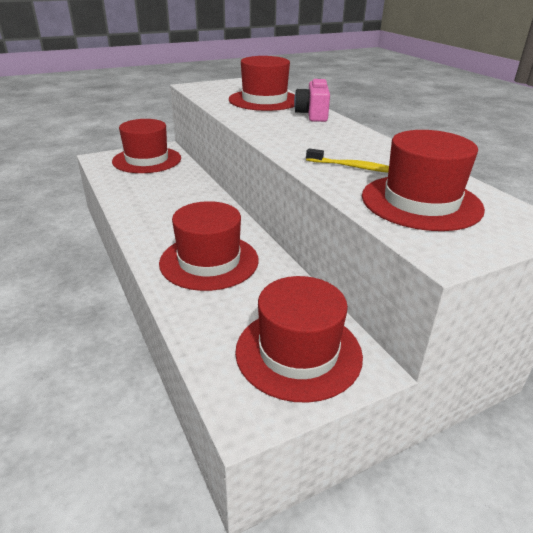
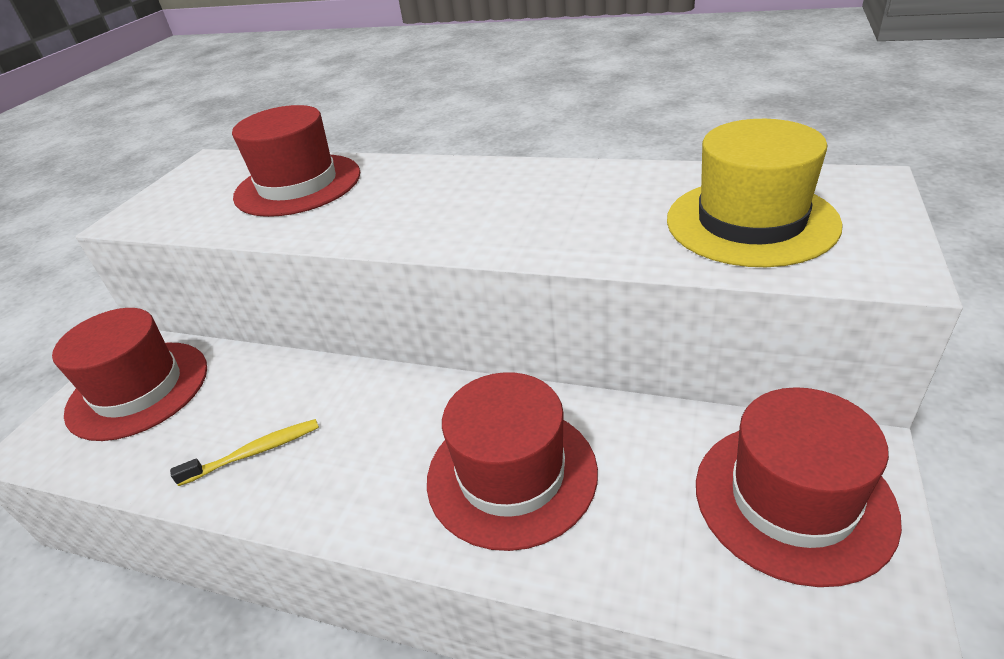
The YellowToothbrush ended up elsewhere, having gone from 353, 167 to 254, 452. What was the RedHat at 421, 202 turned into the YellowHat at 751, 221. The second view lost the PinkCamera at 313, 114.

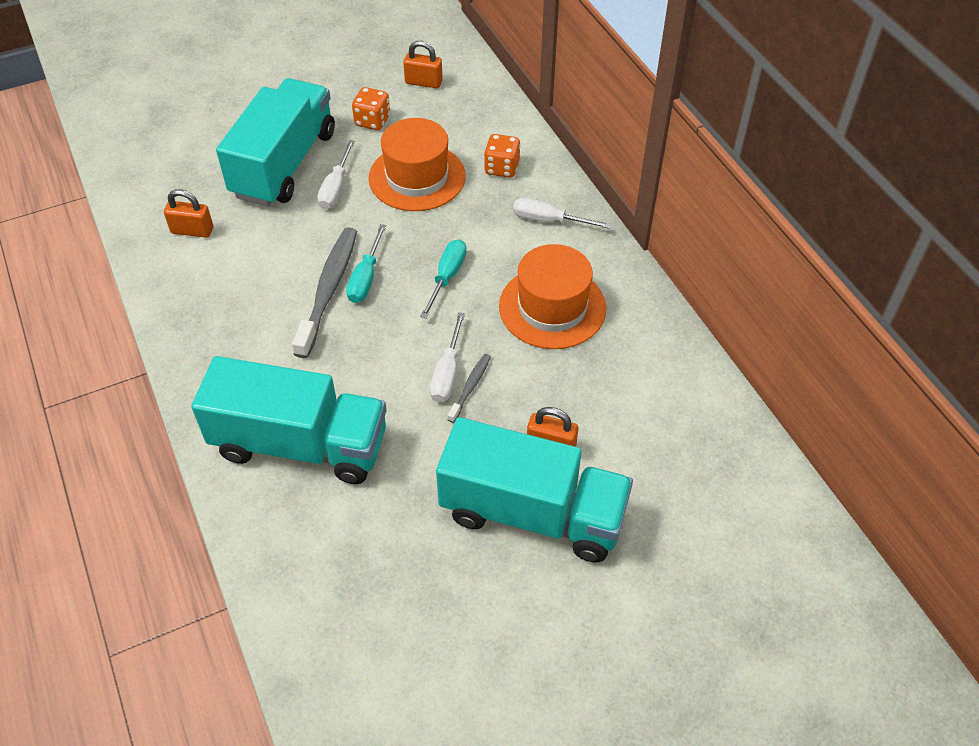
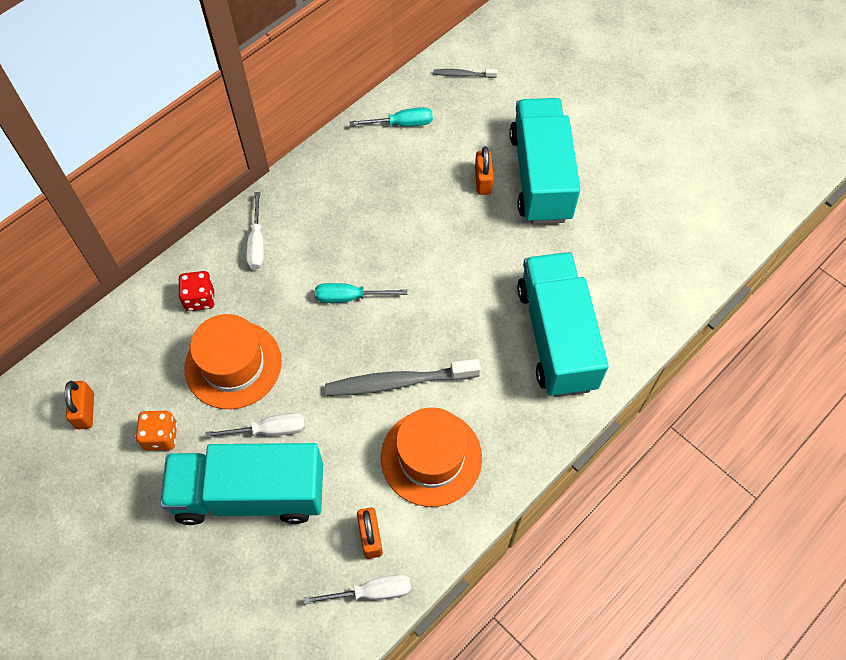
What was the OrangeDice at 502, 168 turned into the RedDice at 200, 298. The WhiteScrewdriver ended up elsewhere, having gone from 447, 373 to 372, 592. The TurquoiseScrewdriver ended up elsewhere, having gone from 366, 278 to 402, 124. The OrangeHat ended up elsewhere, having gone from 552, 307 to 431, 457. The GreyToothbrush ended up elsewhere, having gone from 470, 387 to 463, 75.

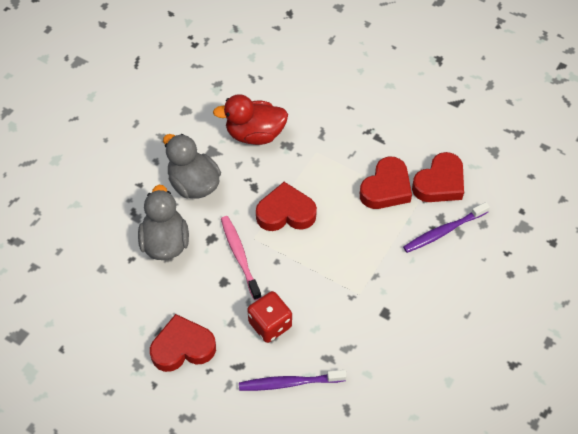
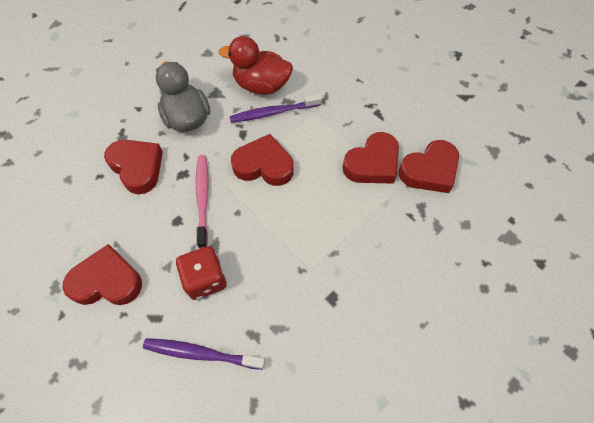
Where the GreyDuck stood at 165, 242, the RedHeart came to stand at 137, 167. The PurpleToothbrush ended up elsewhere, having gone from 443, 231 to 273, 112.

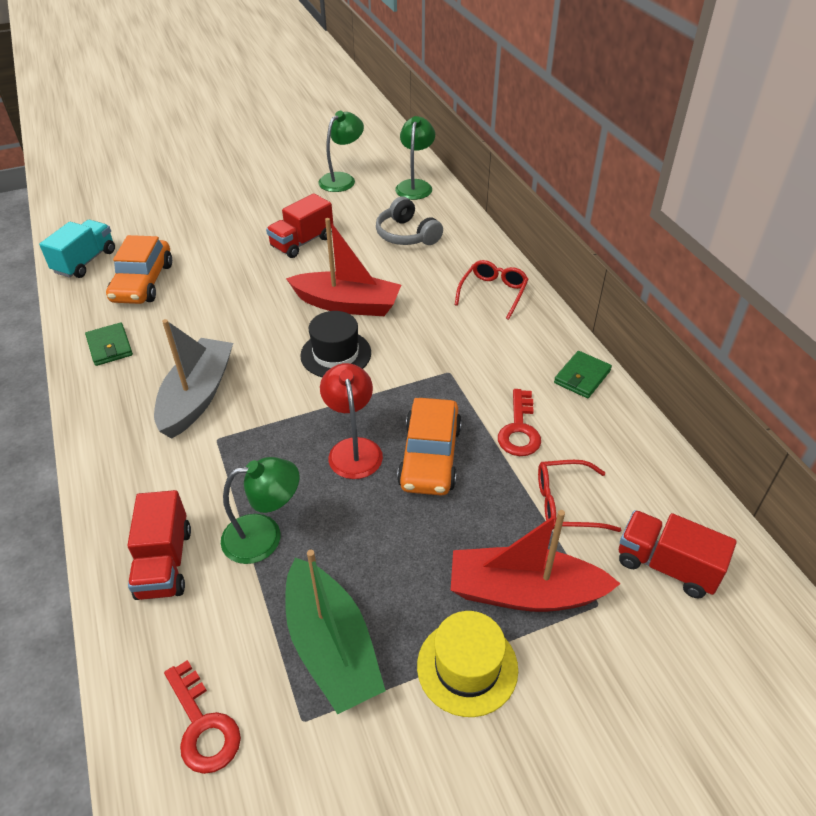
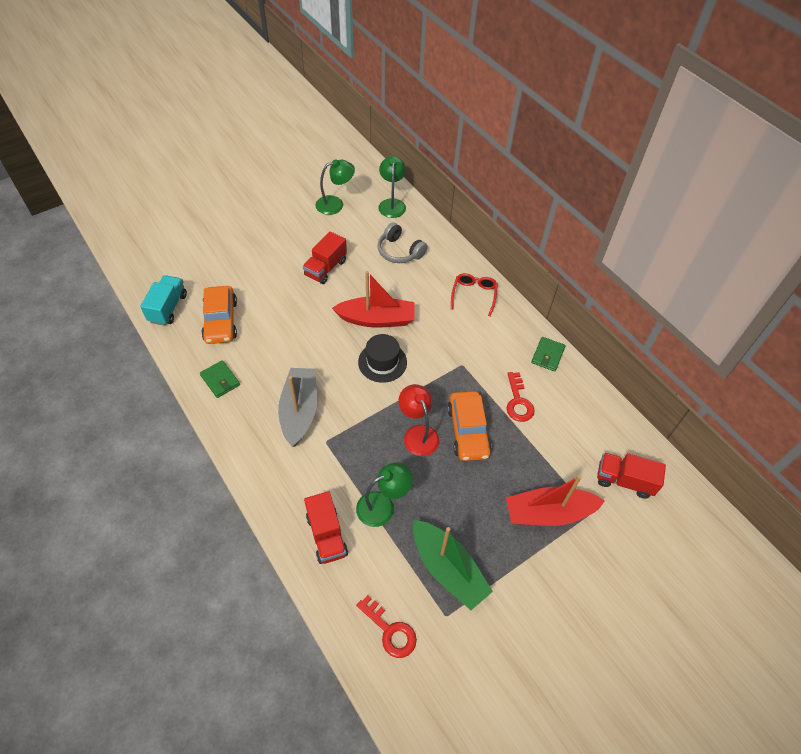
The GreenLamp at 342, 179 ended up facing another way, 45 degrees clockwise from before. The second view lost the YellowHat at 467, 667. The second view lost the RedGlasses at 566, 504.

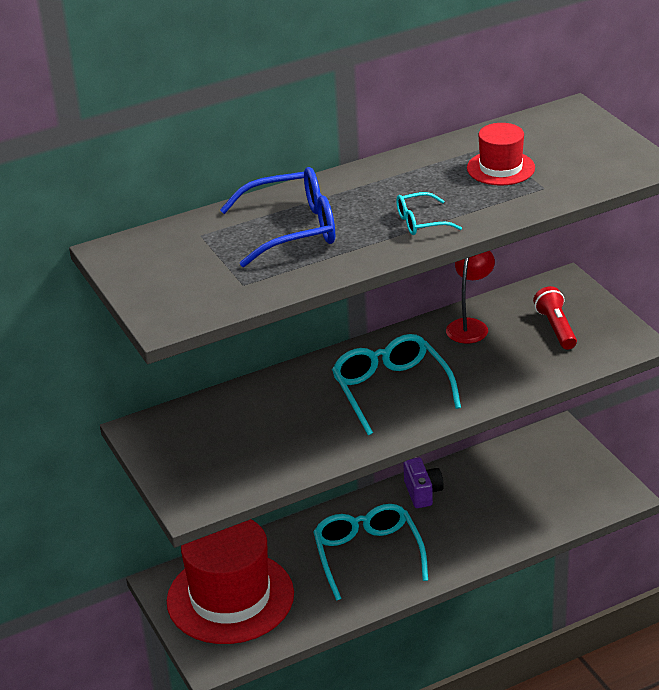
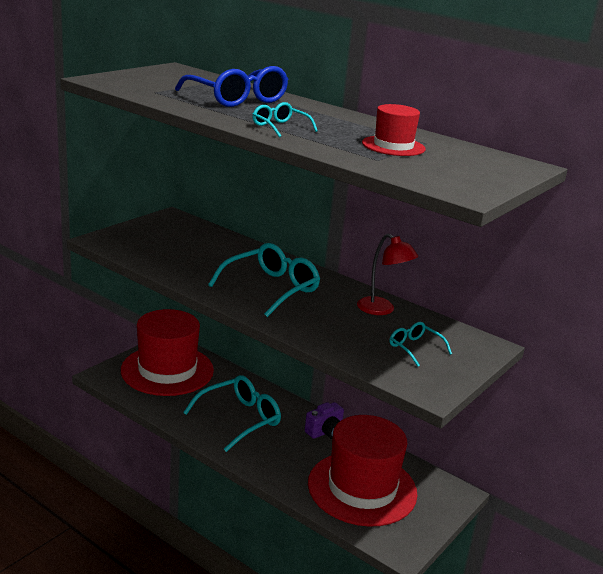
The second view gained the RedHat at 362, 488. The RedLamp at 470, 326 ended up facing another way, 45 degrees clockwise from before. Where the RedFlashlight stood at 556, 328, the TurquoiseGlasses came to stand at 415, 348.

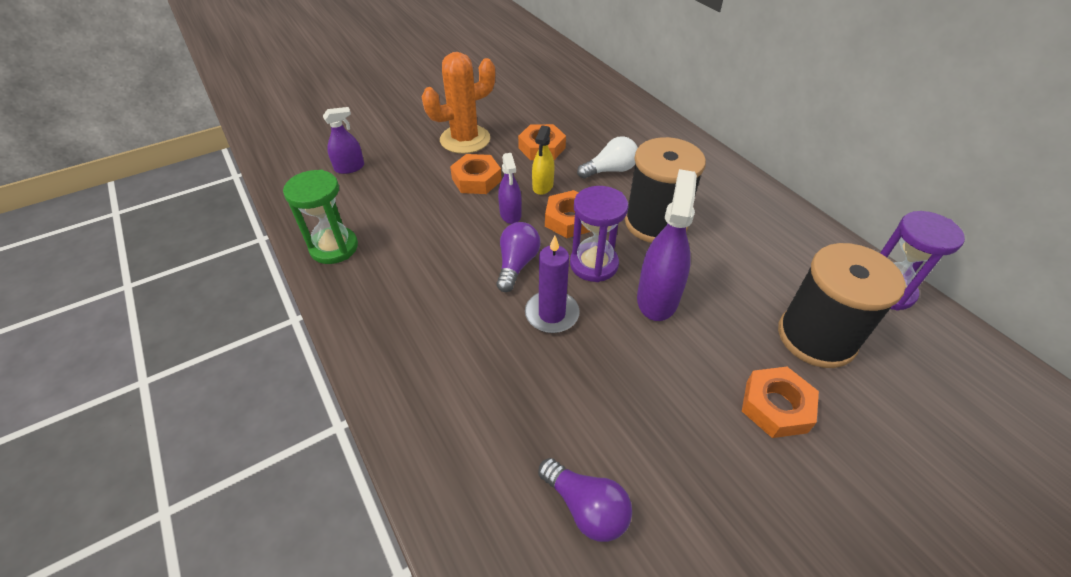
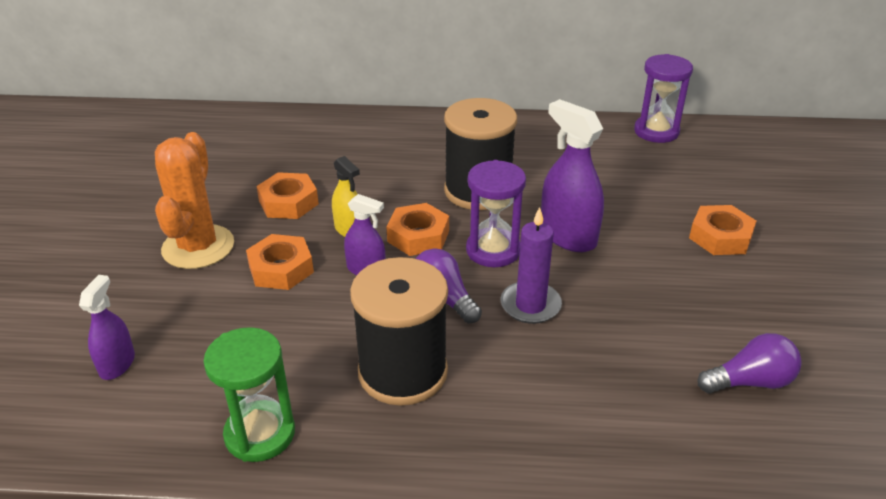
The BlackSpool ended up elsewhere, having gone from 816, 337 to 402, 372. The second view lost the WhiteLightBulb at 610, 170.

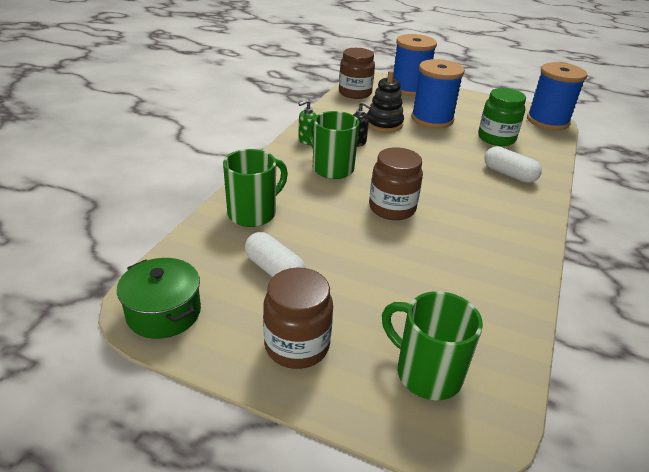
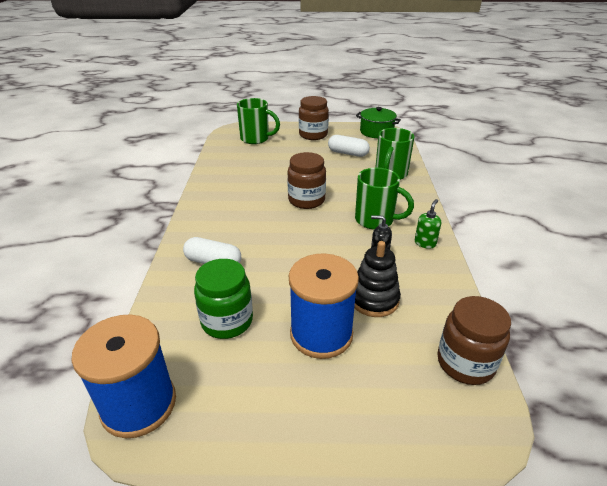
The second view lost the BlueSpool at 409, 89.

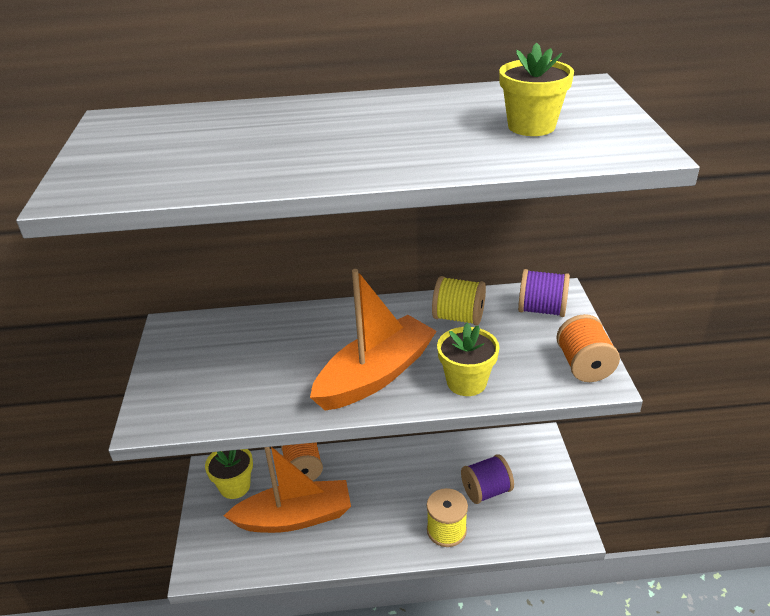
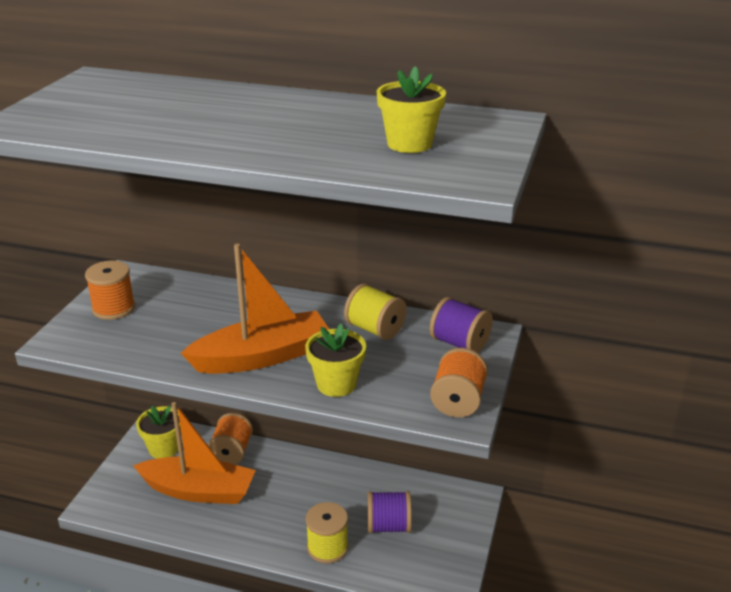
The second view gained the OrangeSpool at 113, 308.

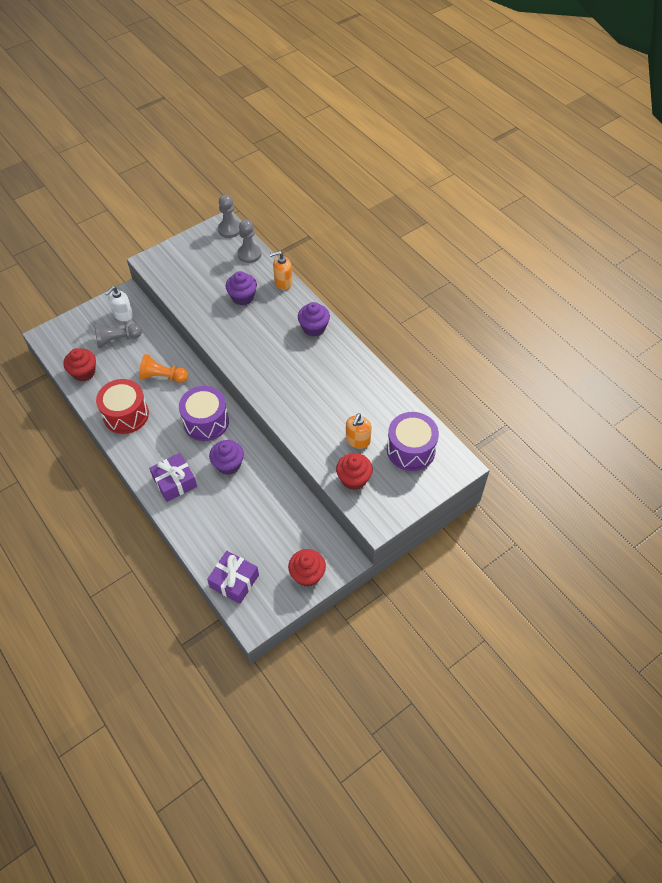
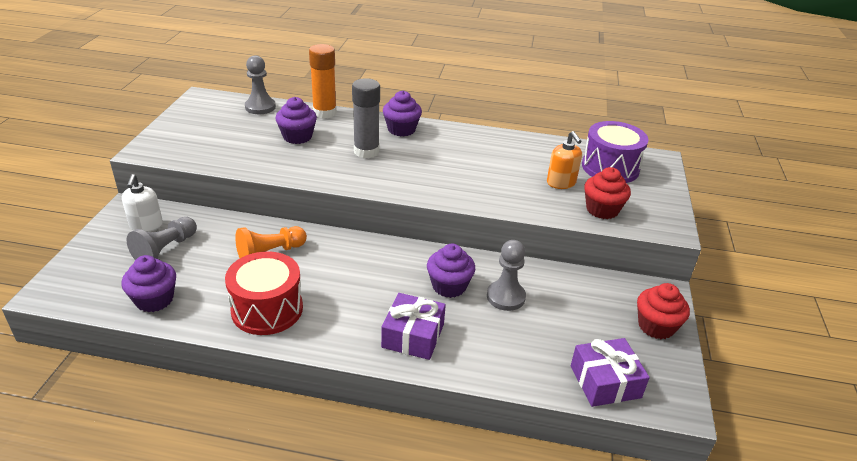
What was the RedCupcake at 84, 372 turned into the PurpleCupcake at 154, 300. Where the OrangeSoapDispenser stood at 283, 282, the OrangeGlueStick came to stand at 324, 113. The second view gained the GreyGlueStick at 366, 151. The GreyPawn ended up elsewhere, having gone from 229, 229 to 505, 297. The second view lost the PurpleDrum at 206, 422.

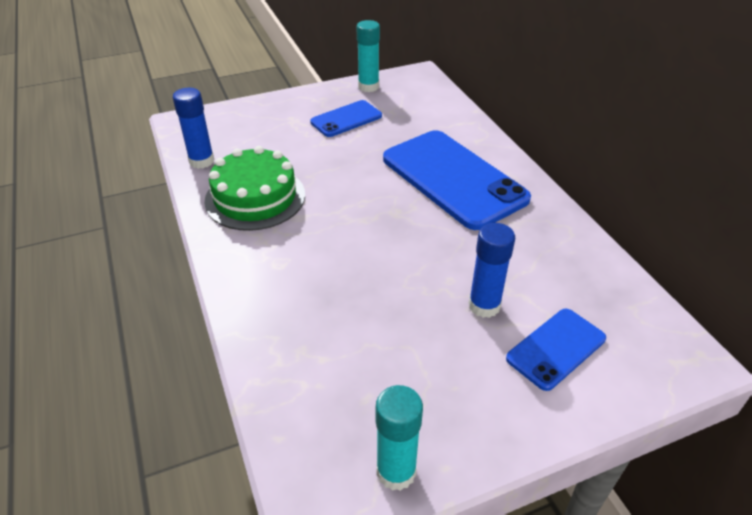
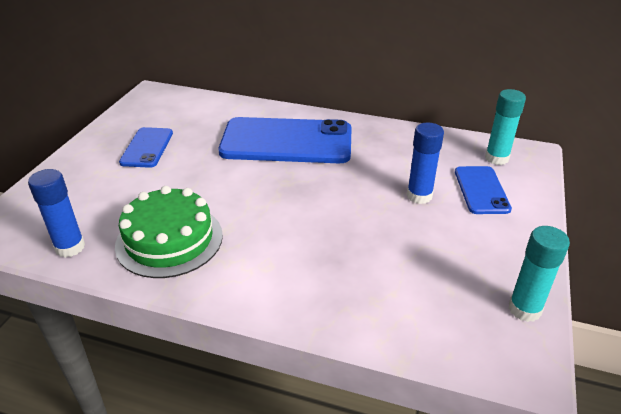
The TurquoiseGlueStick ended up elsewhere, having gone from 368, 87 to 496, 158.

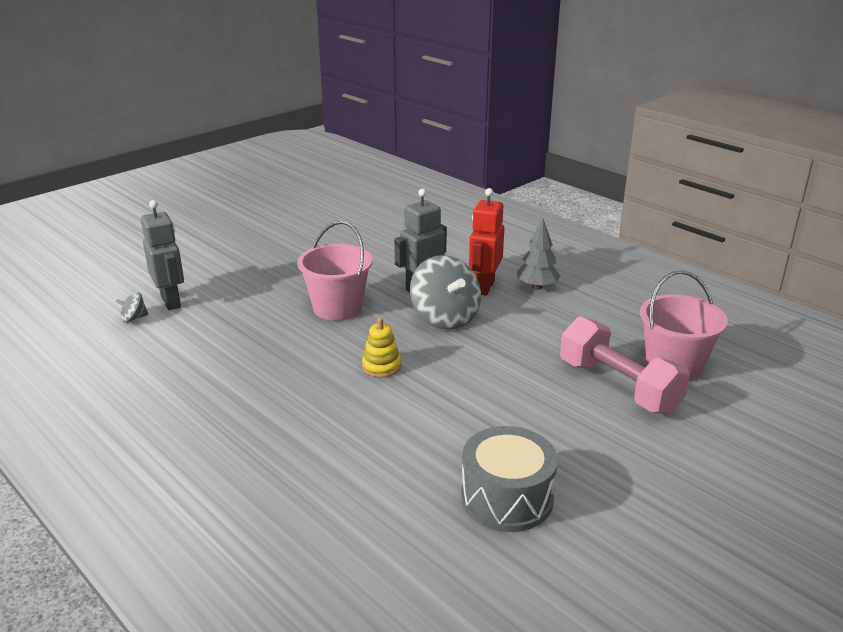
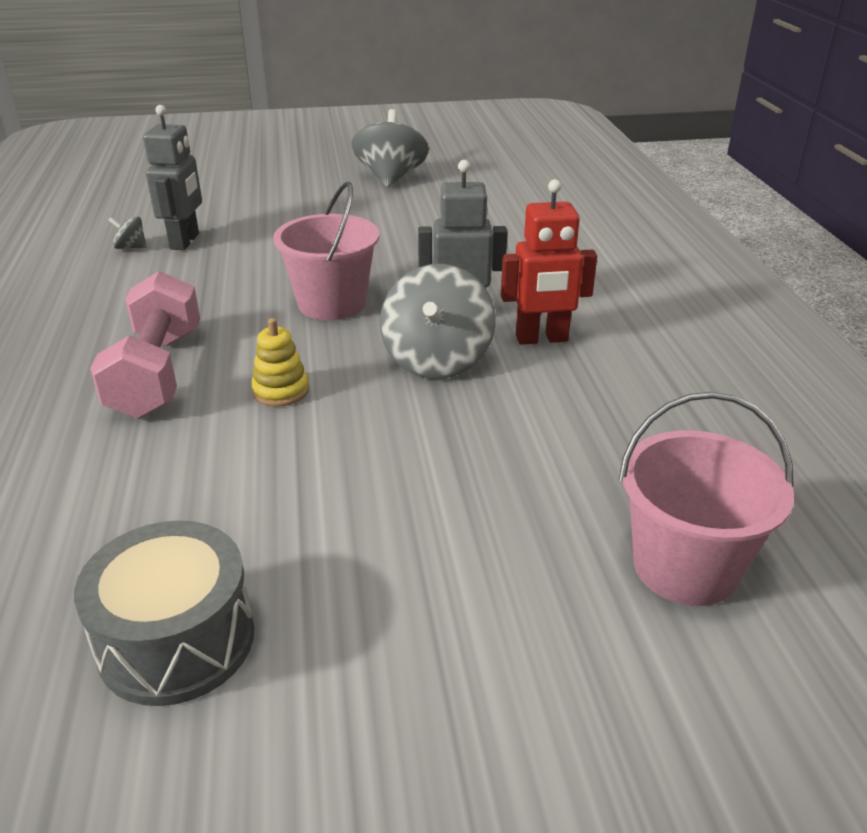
The PinkDumbbell ended up elsewhere, having gone from 618, 386 to 157, 373. The second view gained the GreySpinningTop at 391, 178. The RedRobot at 484, 287 ended up facing another way, 150 degrees counterclockwise from before. The second view lost the GreyTree at 537, 287.

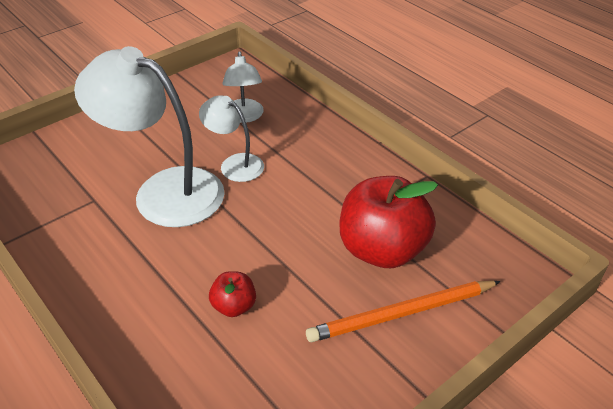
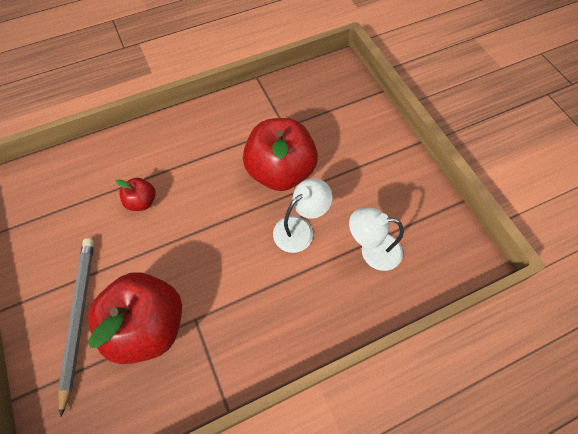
What was the OrangePencil at 402, 313 turned into the GreyPencil at 78, 317. Where the WhiteLamp stood at 164, 191, the RedApple came to stand at 280, 171.

